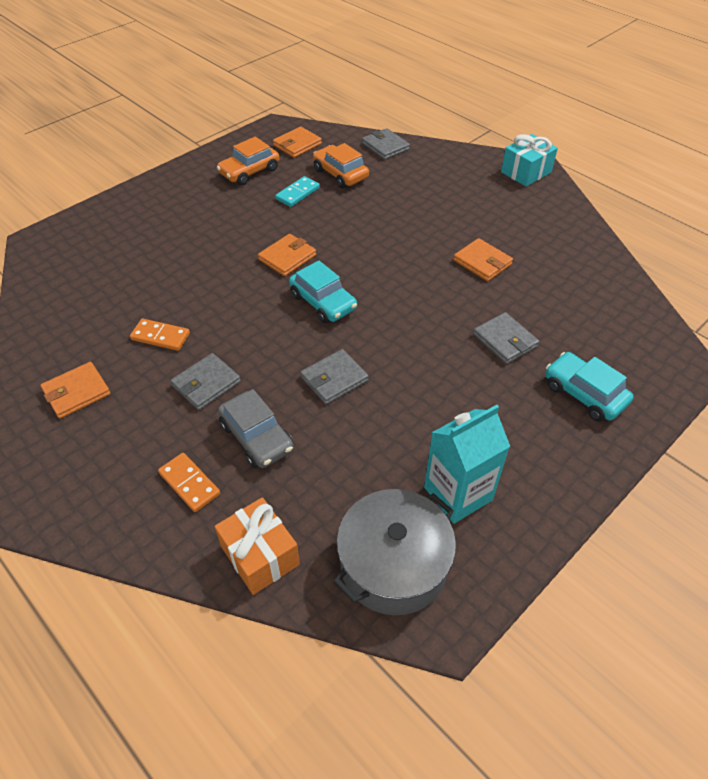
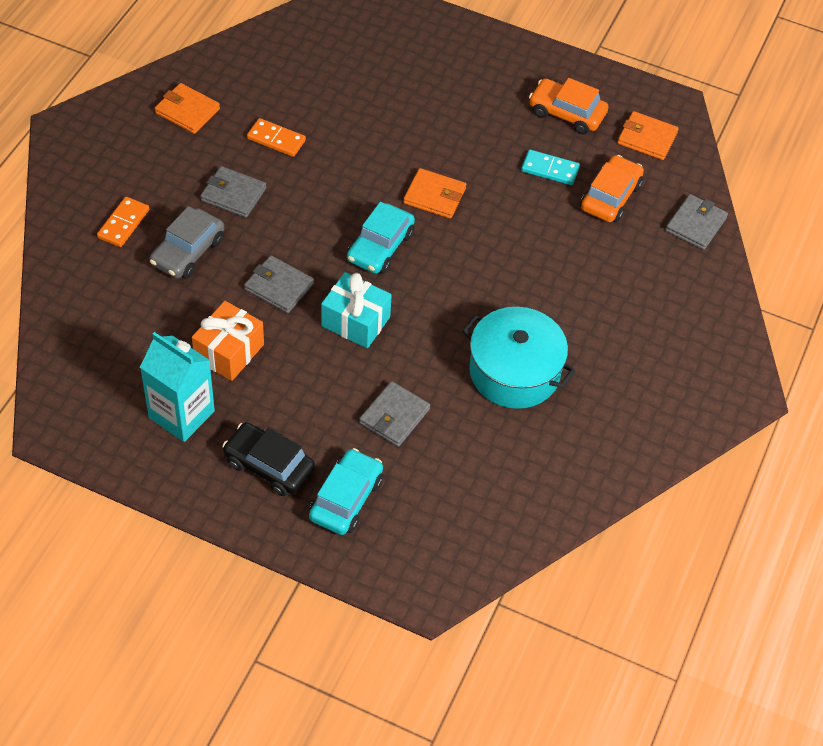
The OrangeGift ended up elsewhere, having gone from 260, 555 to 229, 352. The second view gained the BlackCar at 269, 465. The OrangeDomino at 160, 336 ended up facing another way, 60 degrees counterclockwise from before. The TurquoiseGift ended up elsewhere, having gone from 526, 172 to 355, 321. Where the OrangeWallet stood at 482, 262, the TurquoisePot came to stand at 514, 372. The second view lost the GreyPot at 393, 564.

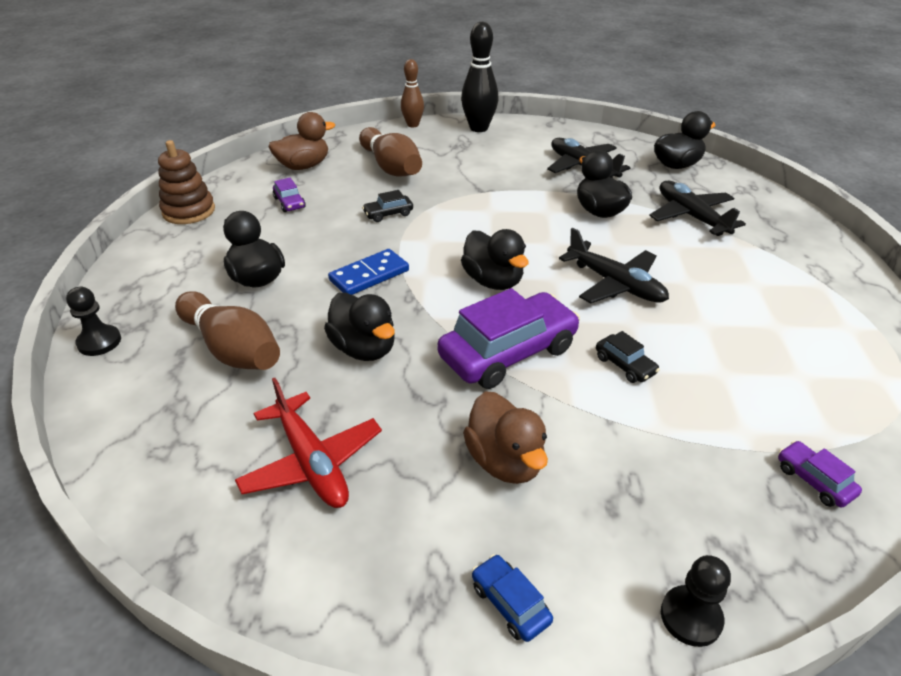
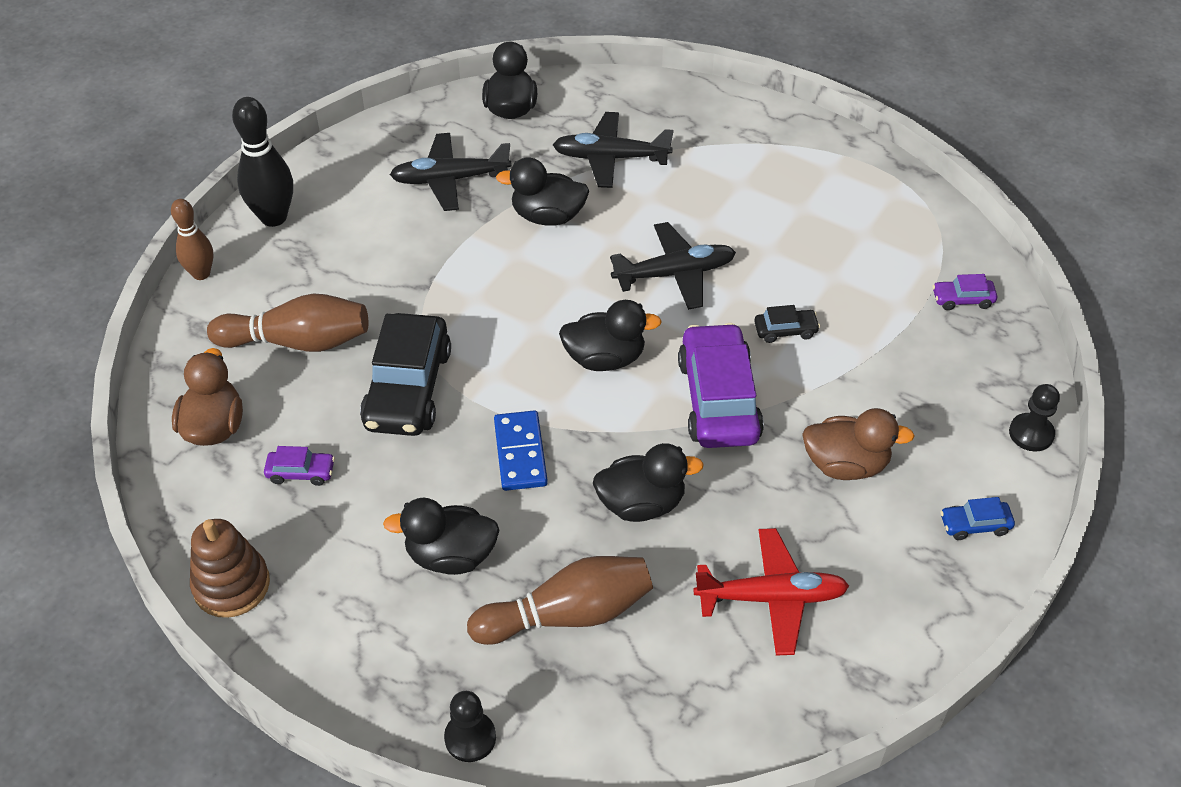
The size of the BlackCar at 388, 214 changed by a factor of 2.24.

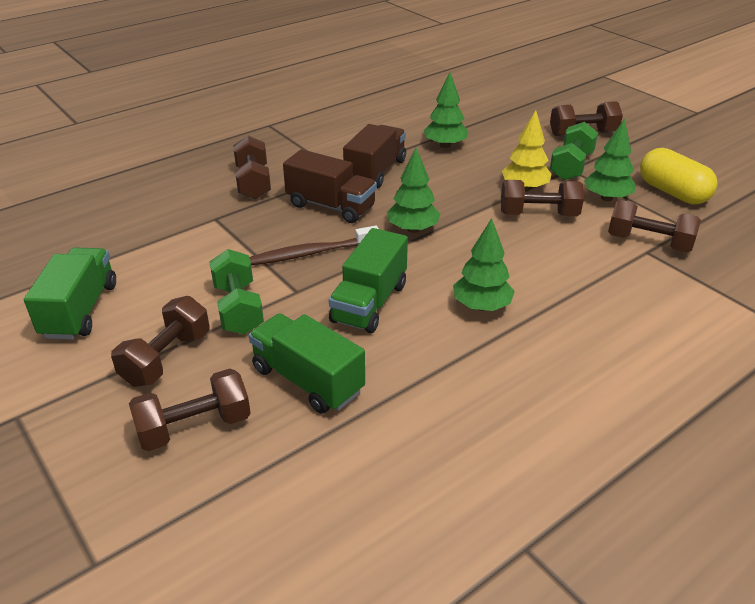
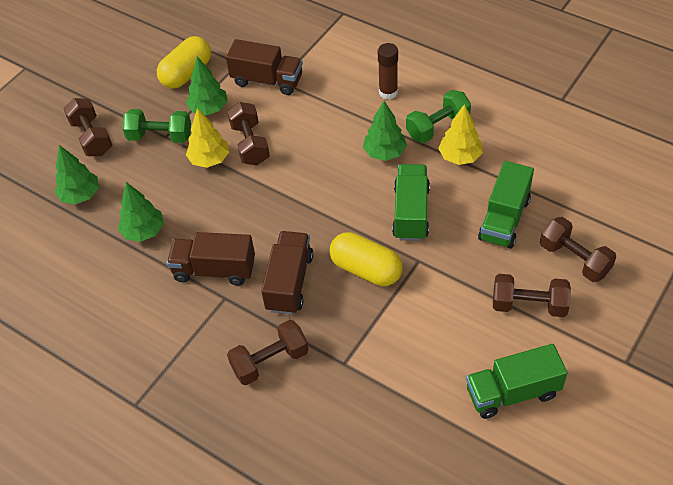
The GreenTree ended up elsewhere, having gone from 413, 229 to 80, 195. Where the BrownDumbbell stood at 648, 243, the BrownTruck came to stand at 267, 80. Where the BrownToothbrush stood at 311, 253, the YellowCapsule came to stand at 366, 269. The second view gained the BrownGlueStick at 388, 92. The GreenTruck at 369, 303 ended up facing another way, 90 degrees counterclockwise from before. The GreenDumbbell ended up elsewhere, having gone from 238, 308 to 437, 127. The second view gained the YellowTree at 460, 157.

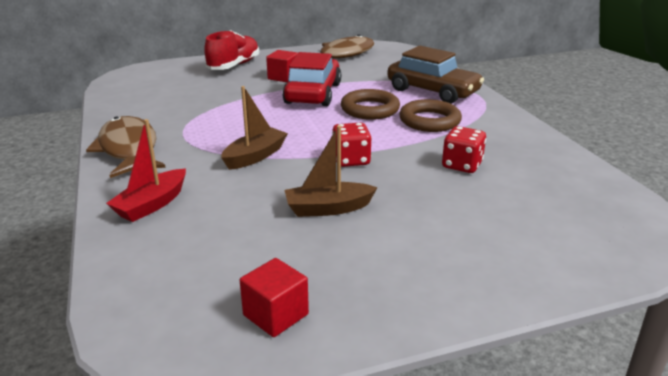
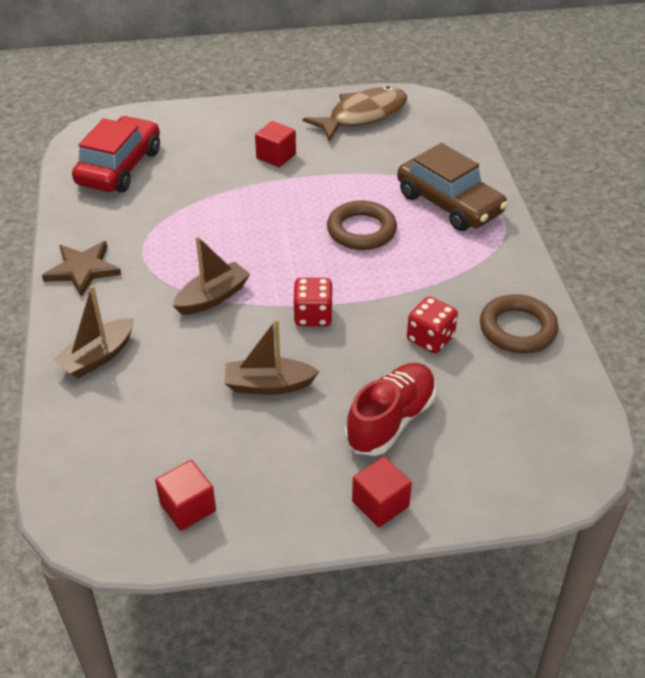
Where the BrownFish stood at 128, 149, the BrownStar came to stand at 82, 270. What was the RedBoat at 152, 204 turned into the BrownBoat at 98, 357. The RedCar ended up elsewhere, having gone from 313, 93 to 119, 167. The RedShoe ended up elsewhere, having gone from 234, 66 to 391, 421. The second view gained the RedCube at 380, 504. The BrownRing ended up elsewhere, having gone from 429, 121 to 517, 329.

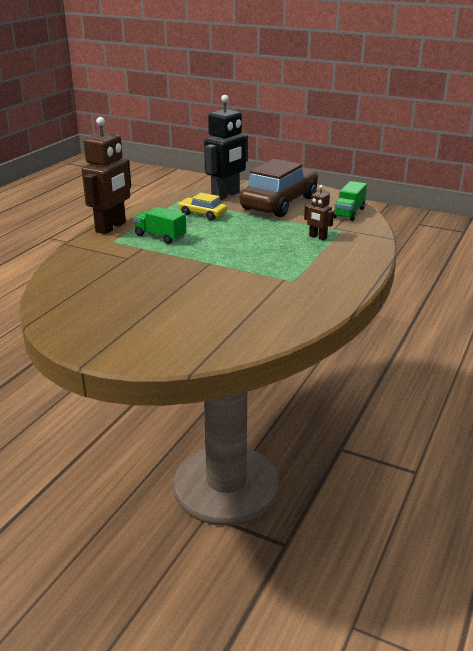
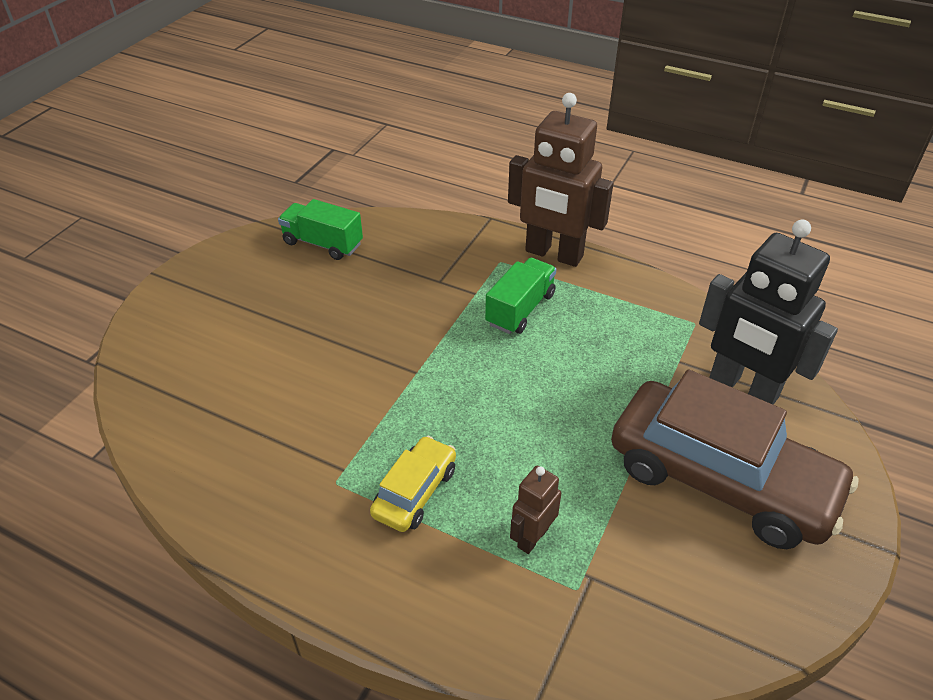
The GreenTruck ended up elsewhere, having gone from 349, 213 to 323, 244. The YellowCar ended up elsewhere, having gone from 202, 214 to 415, 492.

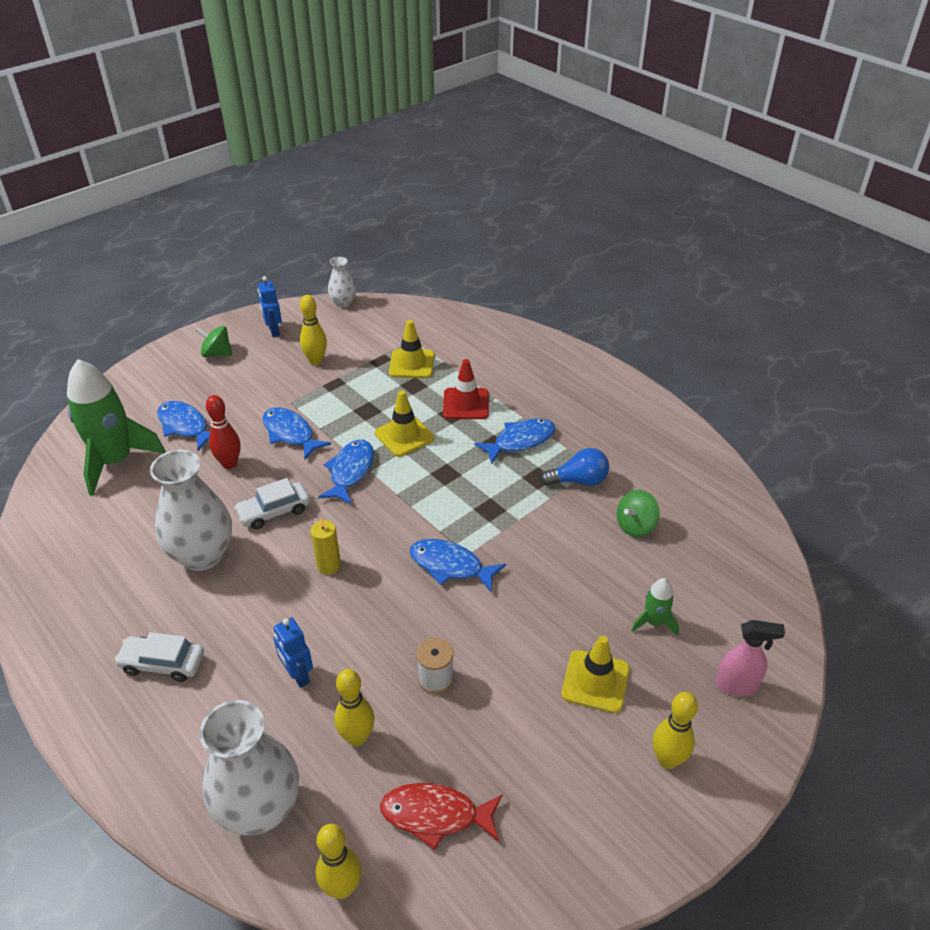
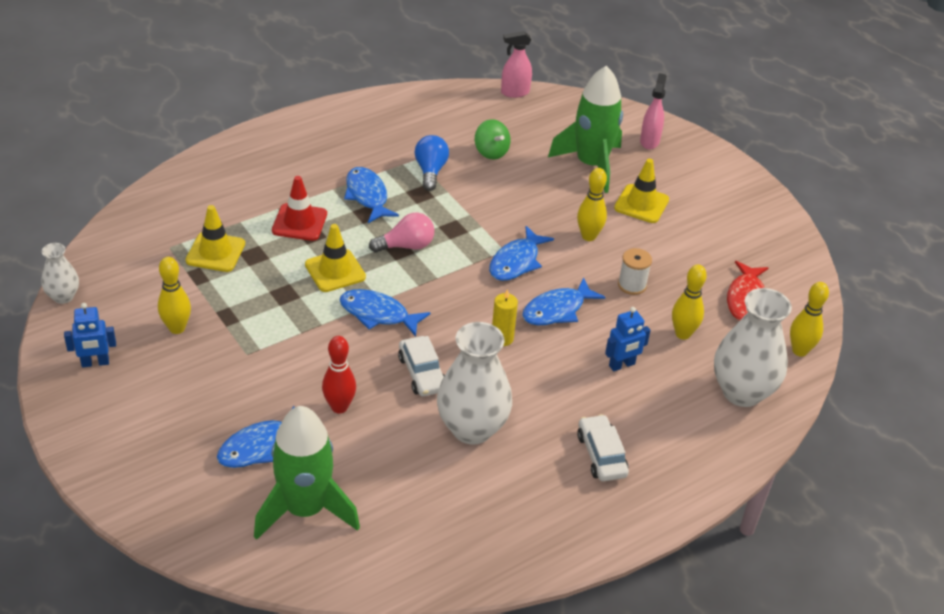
The second view gained the PinkLightBulb at 406, 246. The second view gained the PinkSprayBottle at 514, 92. The BlueFish ended up elsewhere, having gone from 290, 434 to 557, 310. The size of the GreenRocket at 654, 622 changed by a factor of 2.17. The YellowBowlingPin ended up elsewhere, having gone from 667, 760 to 588, 236. The WhiteCar at 163, 663 ended up facing another way, 150 degrees clockwise from before. The second view lost the GreenSpinningTop at 217, 353.

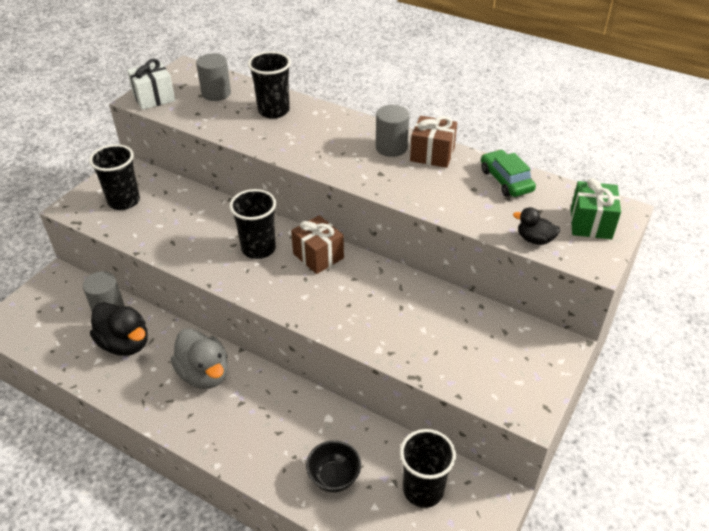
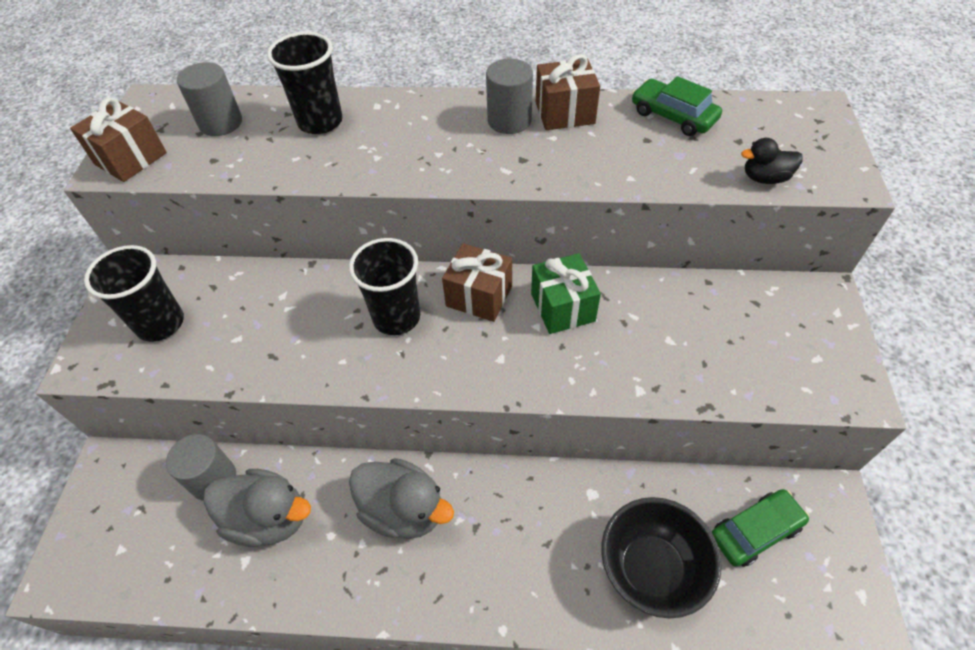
What was the WhiteGift at 154, 98 turned into the BrownGift at 131, 158. What was the BlackDuck at 125, 343 turned into the GreyDuck at 269, 518. The GreenGift ended up elsewhere, having gone from 590, 223 to 562, 307. The size of the BlackBowl at 334, 477 changed by a factor of 1.54. Where the BlackCup stood at 423, 490, the GreenCar came to stand at 755, 531.

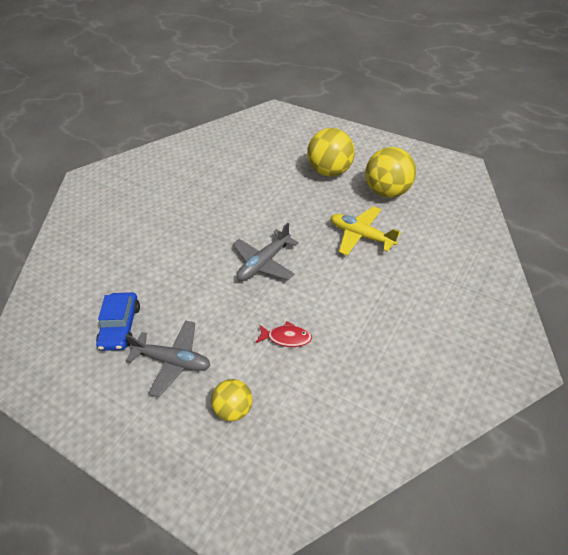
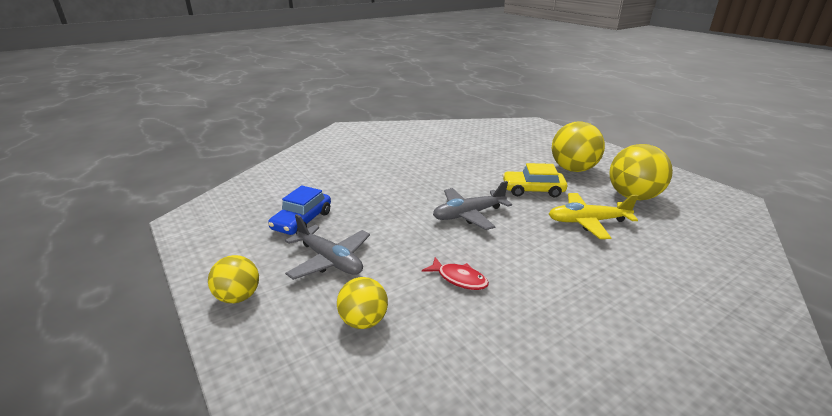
The second view gained the YellowBall at 238, 297. The second view gained the YellowCar at 533, 190. The YellowPlane at 361, 235 ended up facing another way, 60 degrees counterclockwise from before.

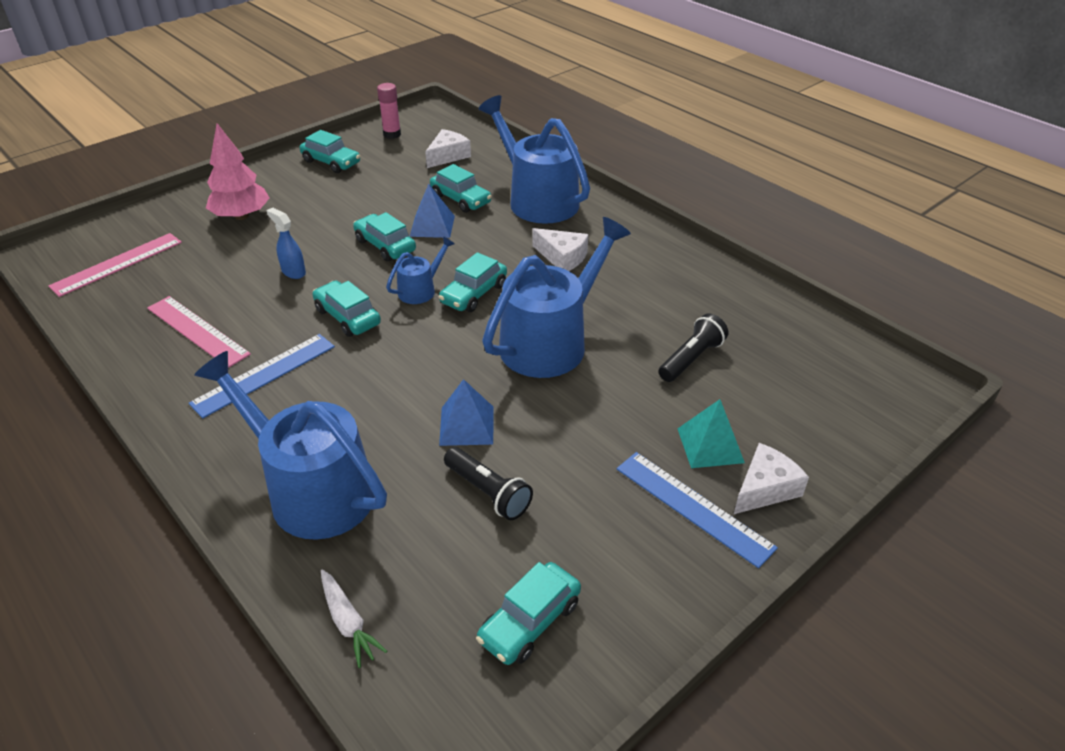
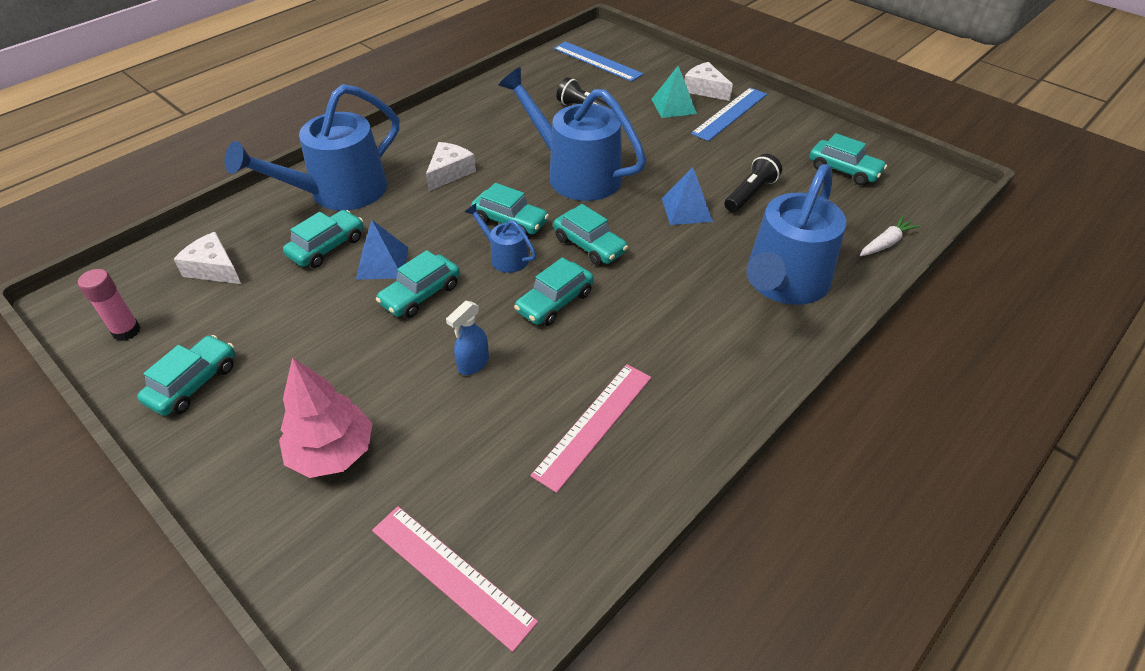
The BlueRuler ended up elsewhere, having gone from 264, 374 to 597, 61. The second view gained the TurquoiseCar at 589, 245.

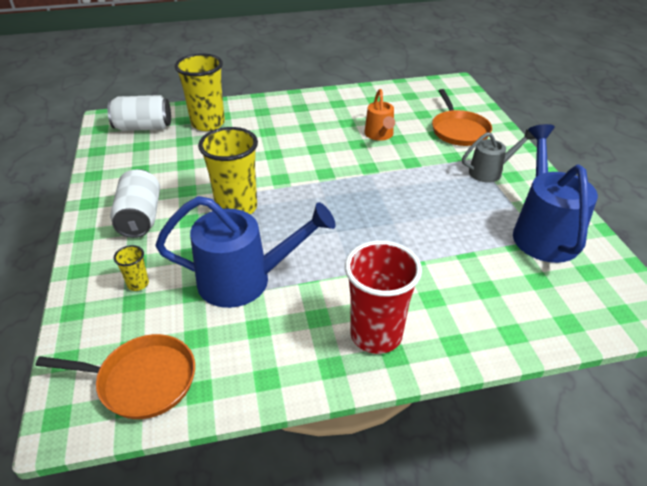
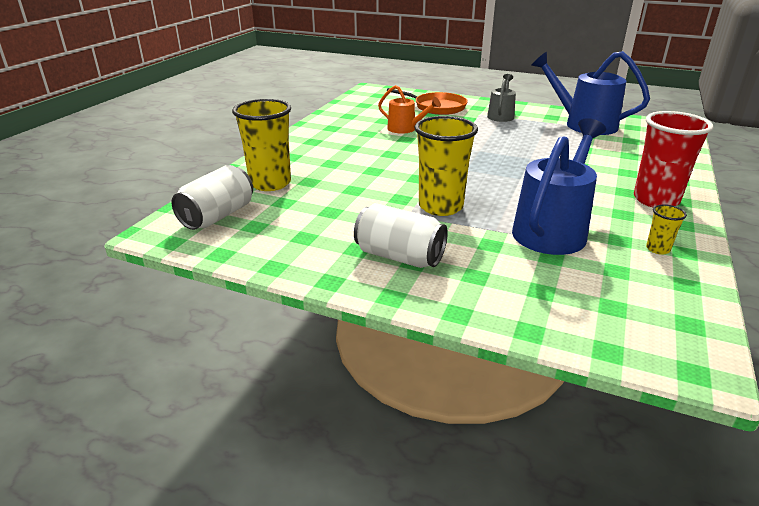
The YellowCup ended up elsewhere, having gone from 138, 284 to 658, 249. The second view lost the OrangePan at 142, 380.

